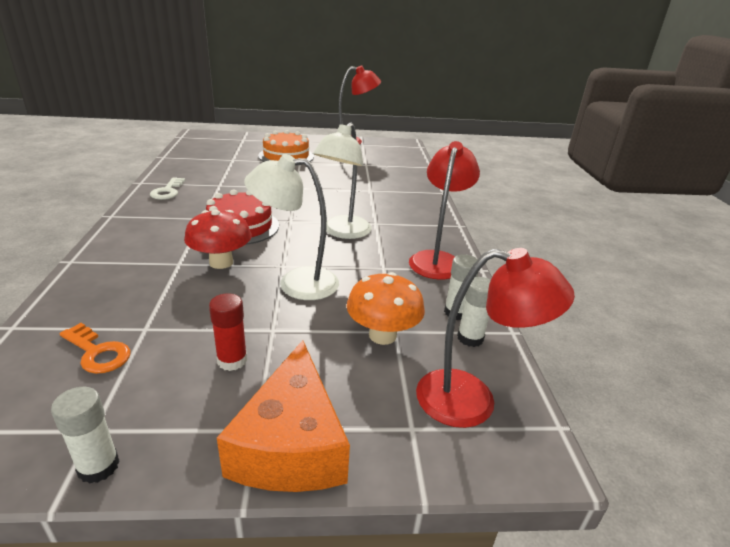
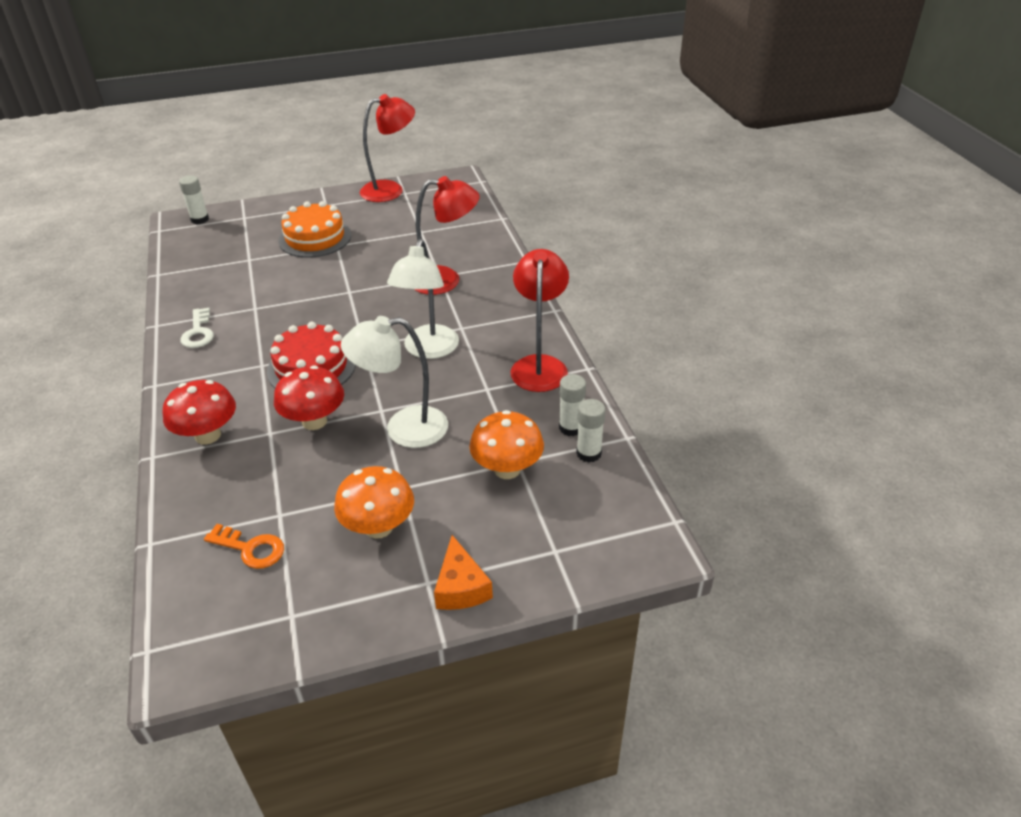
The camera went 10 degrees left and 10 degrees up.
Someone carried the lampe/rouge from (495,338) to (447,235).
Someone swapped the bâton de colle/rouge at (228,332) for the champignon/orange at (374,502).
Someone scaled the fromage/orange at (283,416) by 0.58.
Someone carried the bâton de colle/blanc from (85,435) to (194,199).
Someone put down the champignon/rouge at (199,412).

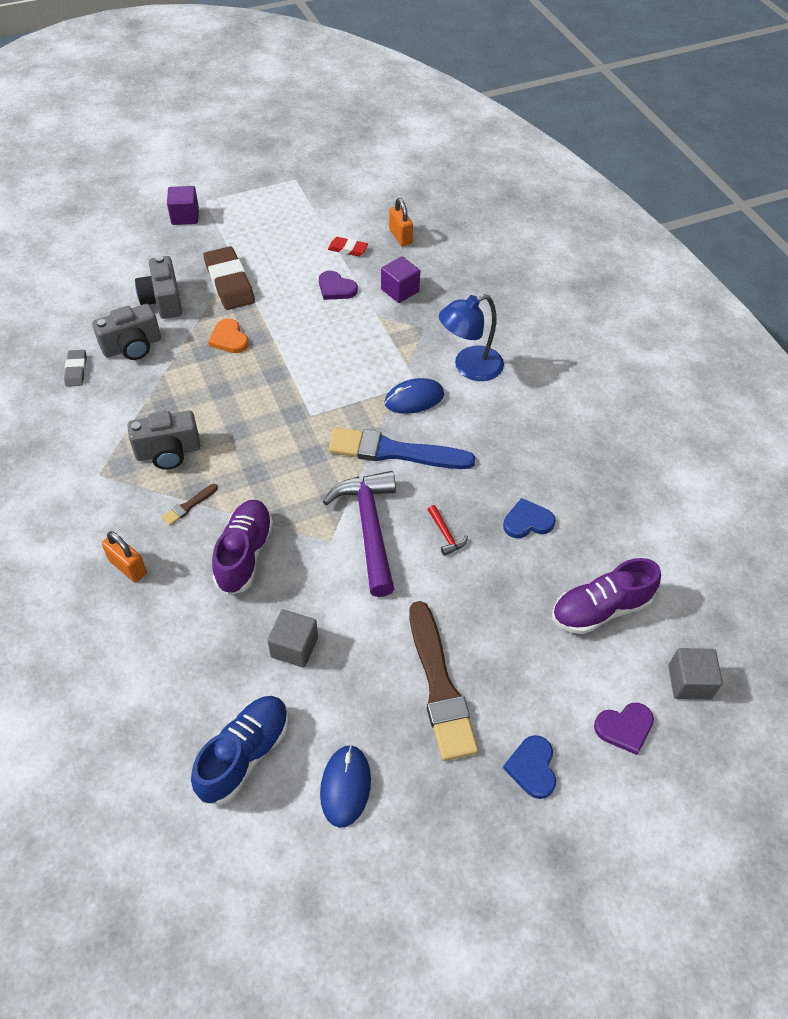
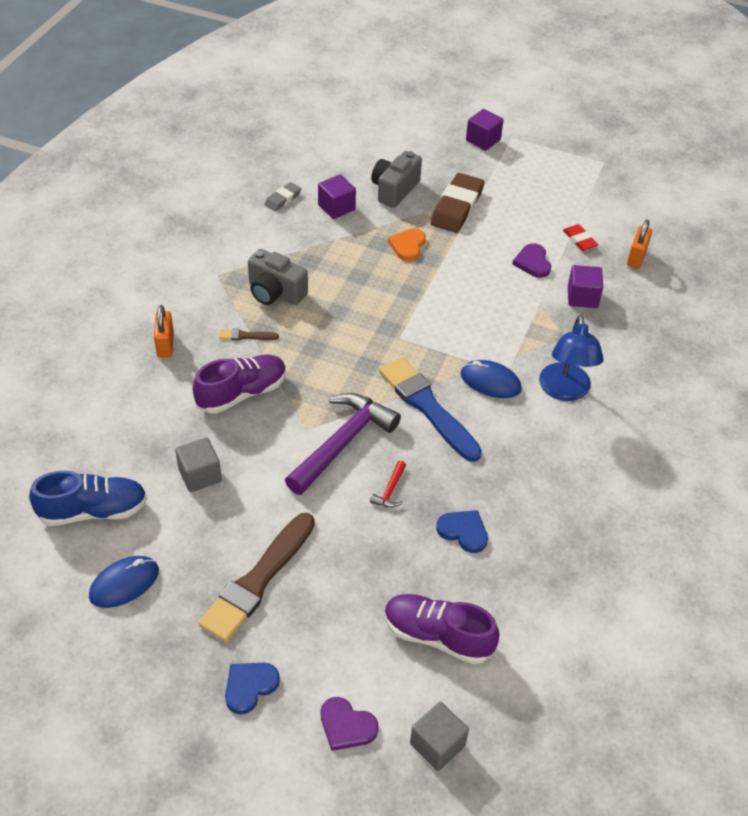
The camera went 45 degrees right and 5 degrees down.
Someone rotated the lampe/bleu at (471,337) by 105 degrees counterclockwise.
Someone swapped the appareil photo/gris at (126,332) for the cube/violet at (337,197).

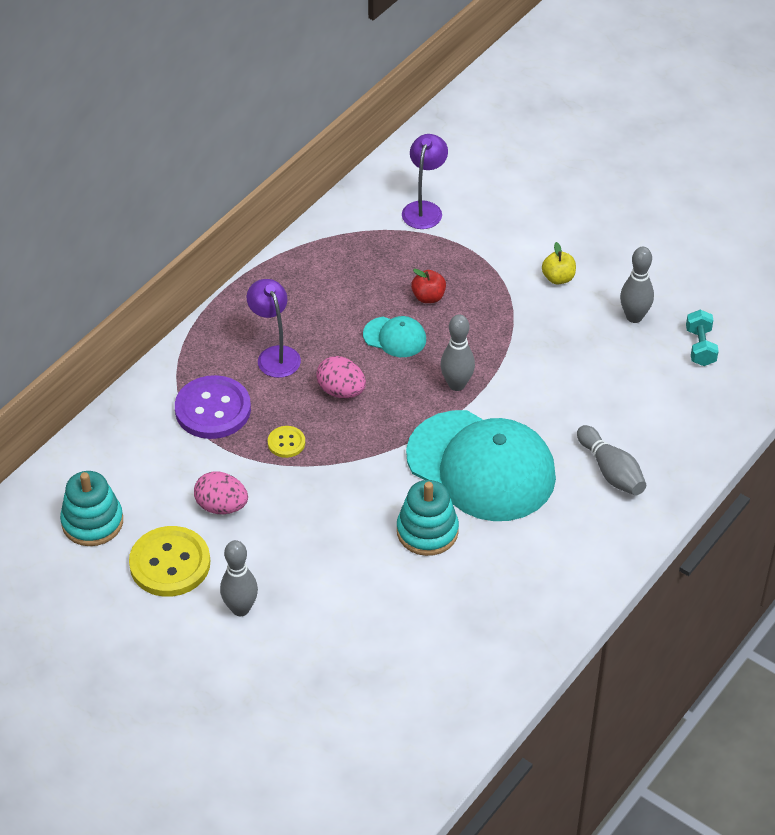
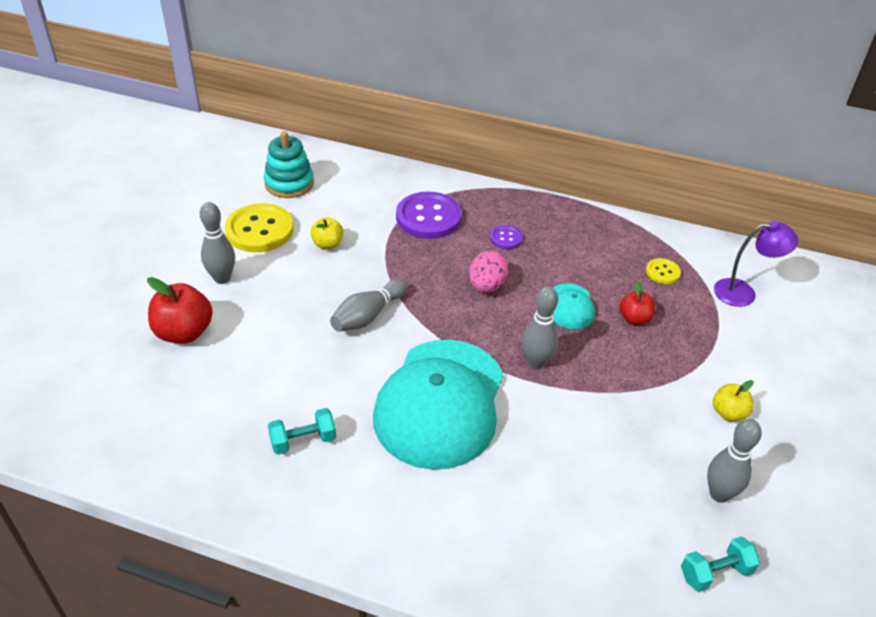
The camera went 70 degrees right and 5 degrees down.
Someone swapped the lampe/violet at (274,328) for the bouton/violet at (506,237).
Someone carried the quille/gris from (611,460) to (368,305).
Someone carried the bouton/jaune from (286,442) to (663,271).
Someone swapped the œuf/rose at (221,492) for the pomme/jaune at (327,233).
Someone took away the jouet à empiler/turquoise at (428,518).
Someone put down the pomme/rouge at (180,310).
Someone put down the haltère/turquoise at (302,431).

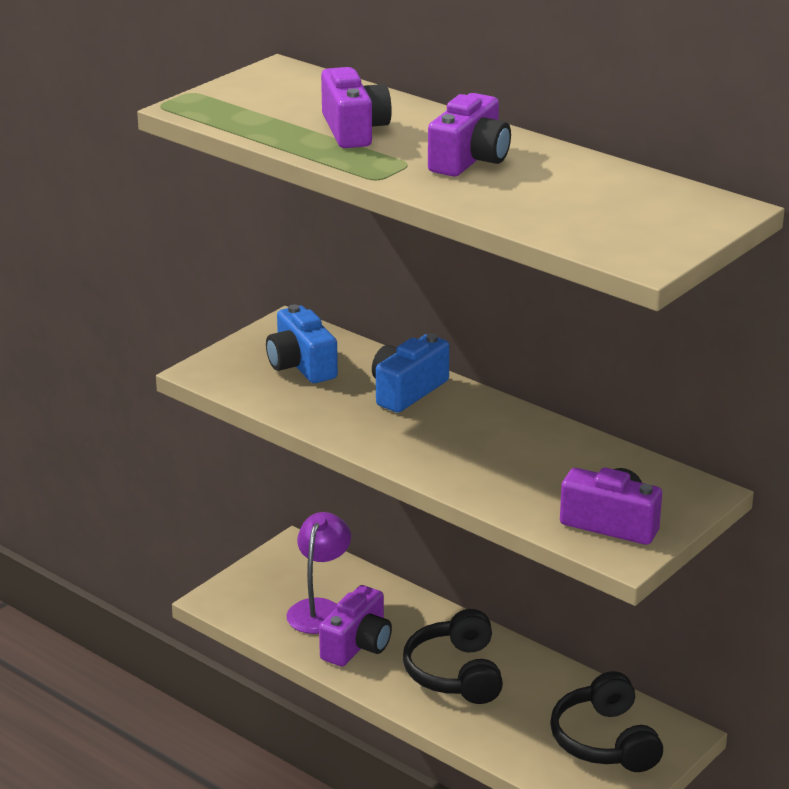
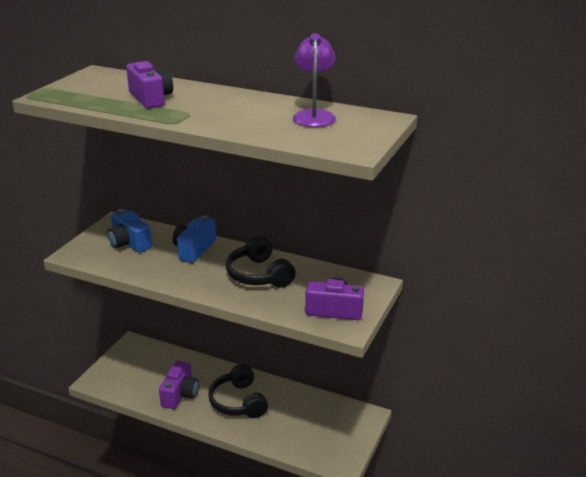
The camera went 15 degrees left and 0 degrees up.
Someone took away the appareil photo/violet at (469,135).
Someone carried the lampe/violet from (319,573) to (314,80).
Someone carried the casque audio/noir from (606,721) to (261,261).

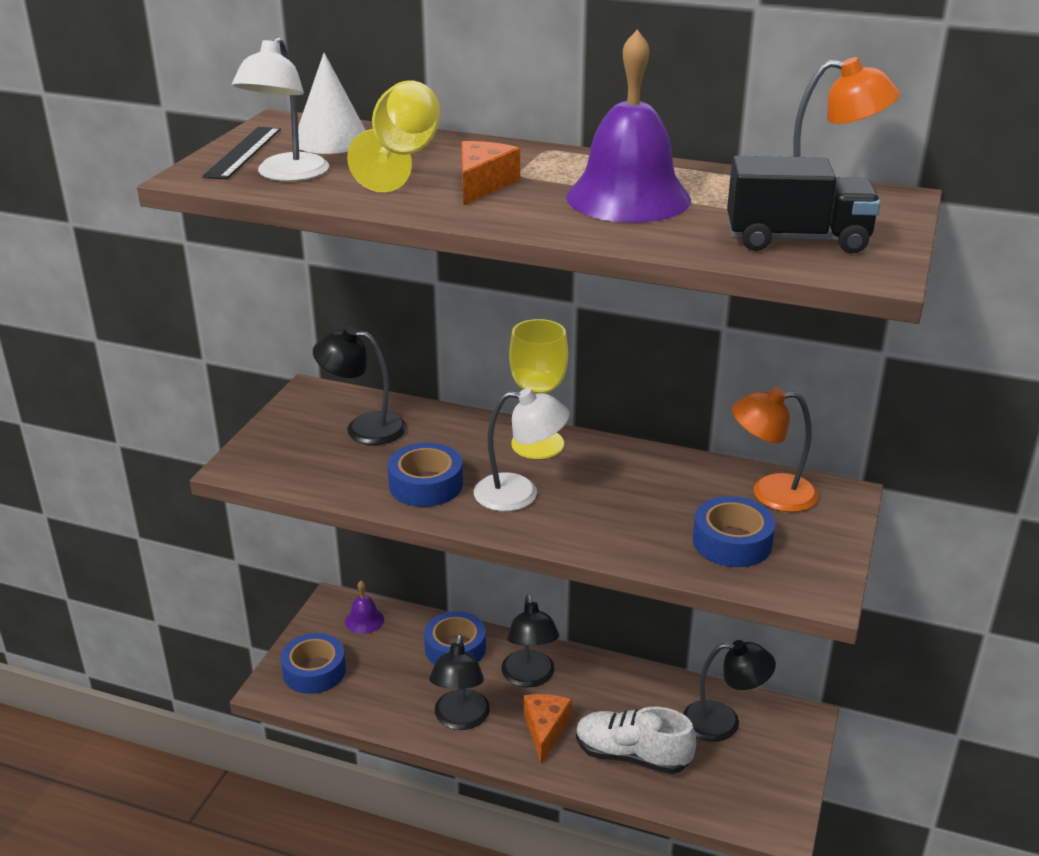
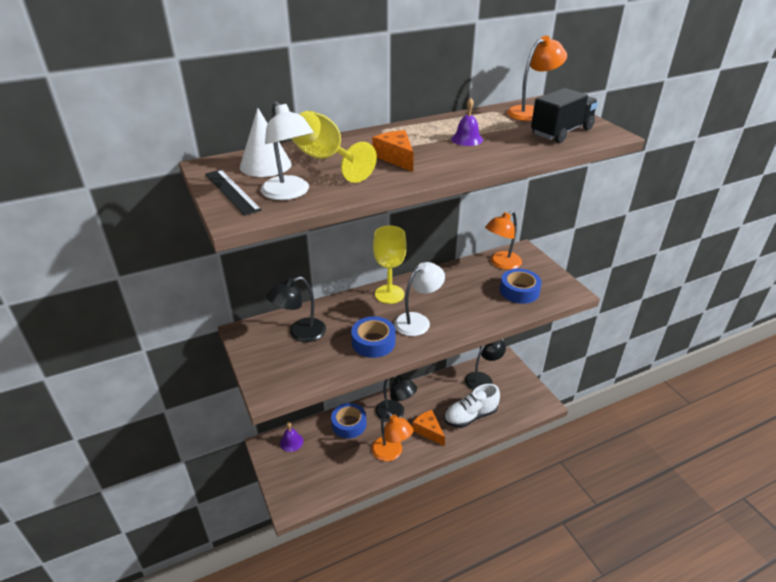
The camera went 45 degrees left and 5 degrees up.
Someone scaled the cloche/violet at (628,126) by 0.46.
Someone took away the ruban adhésif/bleu at (313,663).
Someone repainted the lampe/noir at (459,682), which became the lampe/orange at (392,436).

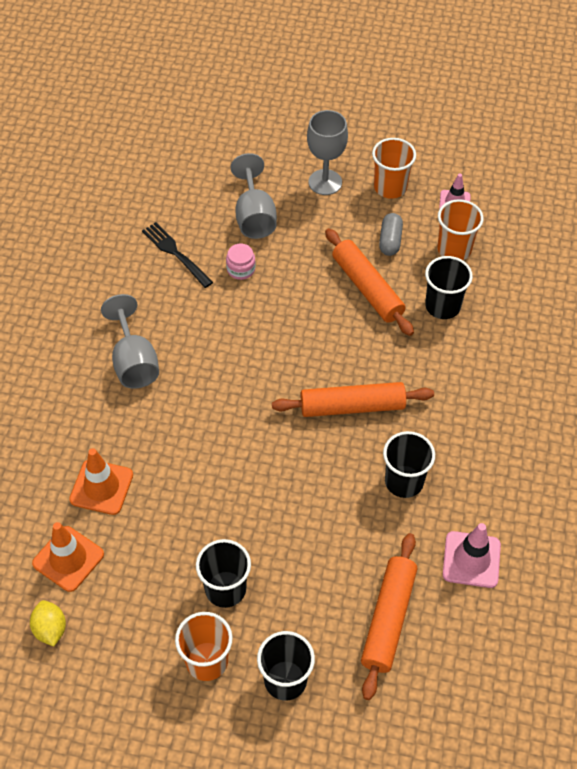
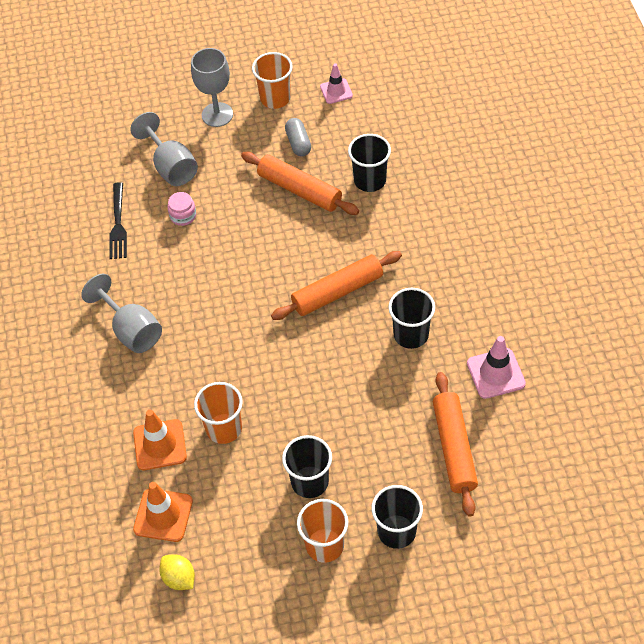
The camera went 20 degrees left and 0 degrees up.
Someone carried the gobelet/orange from (460,229) to (218,413).
Someone rotated the fourchette/noir at (177,255) by 120 degrees counterclockwise.

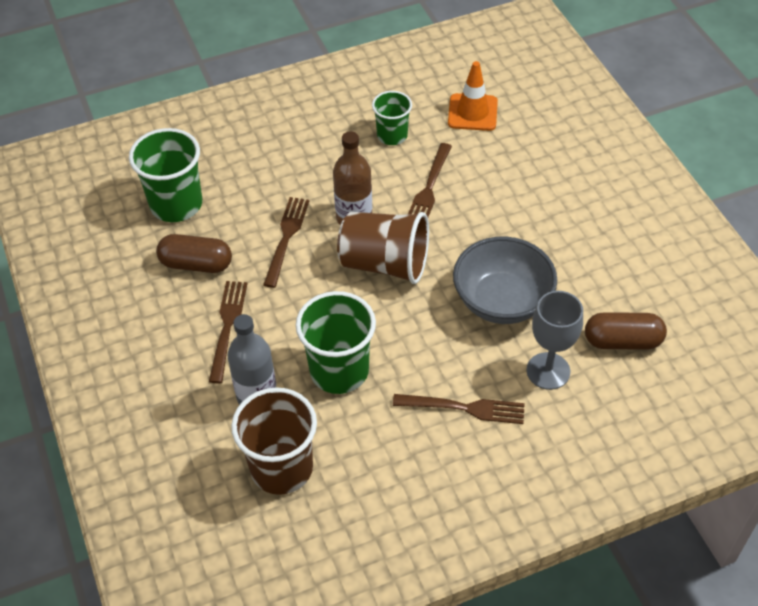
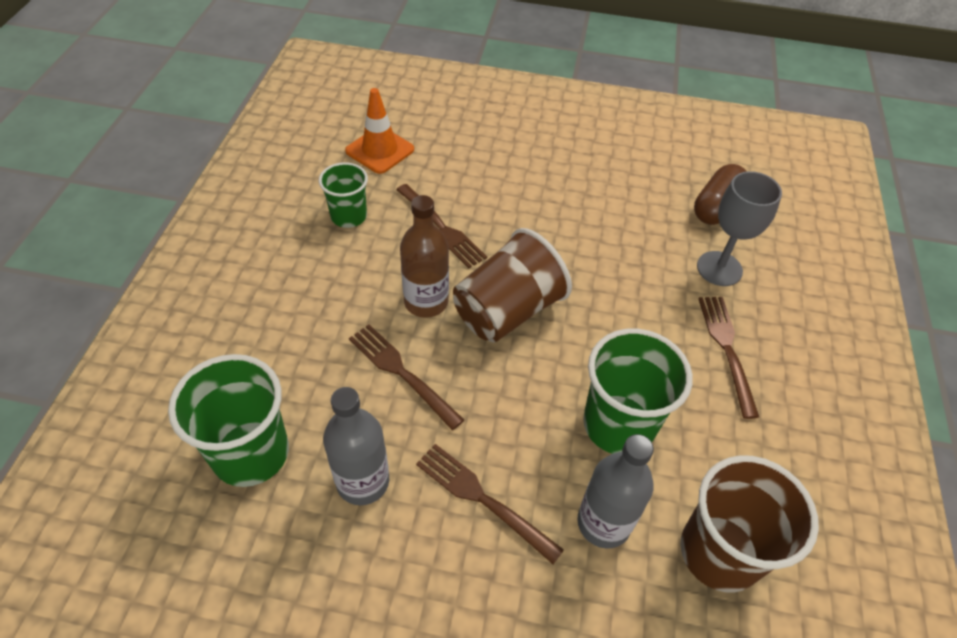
The camera went 60 degrees left and 0 degrees up.
Someone swapped the gélule/marron at (194,253) for the bouteille/gris at (356,446).
Someone took away the bol/gris at (505,280).
Someone rotated the fourchette/marron at (459,409) by 45 degrees counterclockwise.

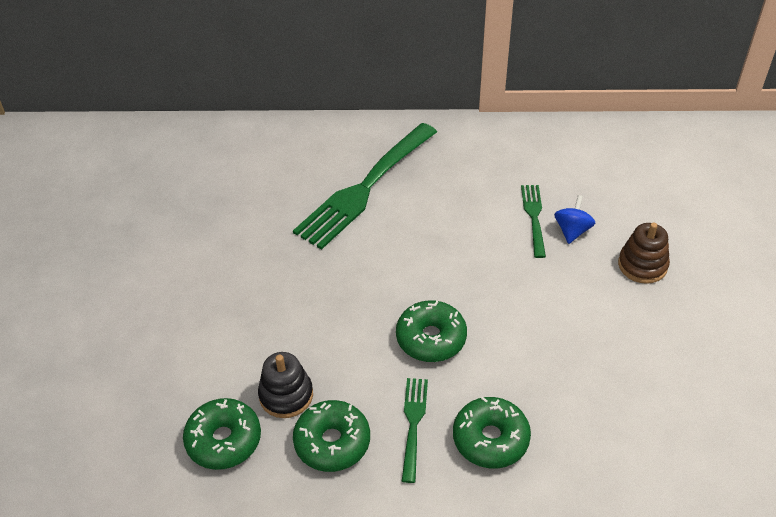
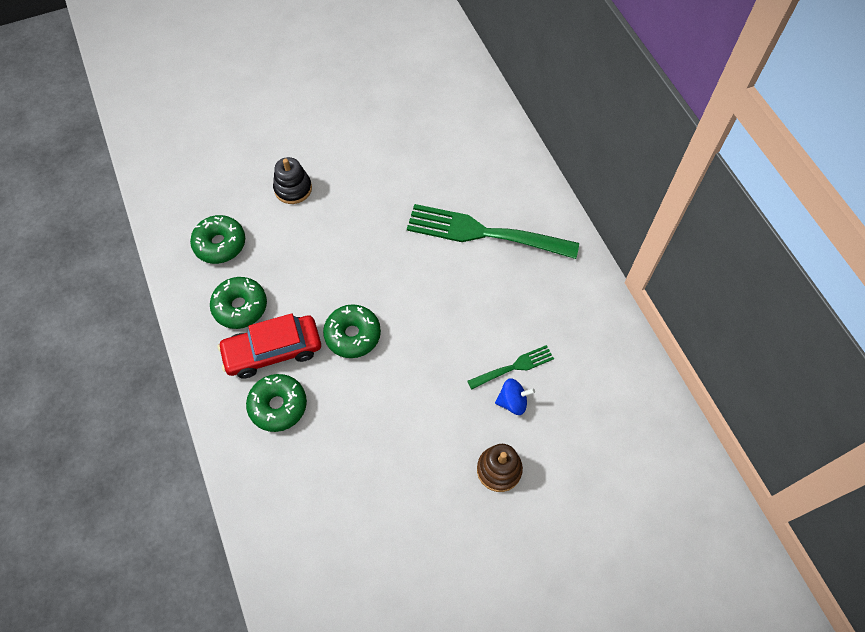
The camera went 65 degrees right and 15 degrees up.
Someone carried the jouet à empiler/noir from (285,385) to (292,180).
Someone swapped the fourchette/vert at (415,430) for the voiture/rouge at (269,346).

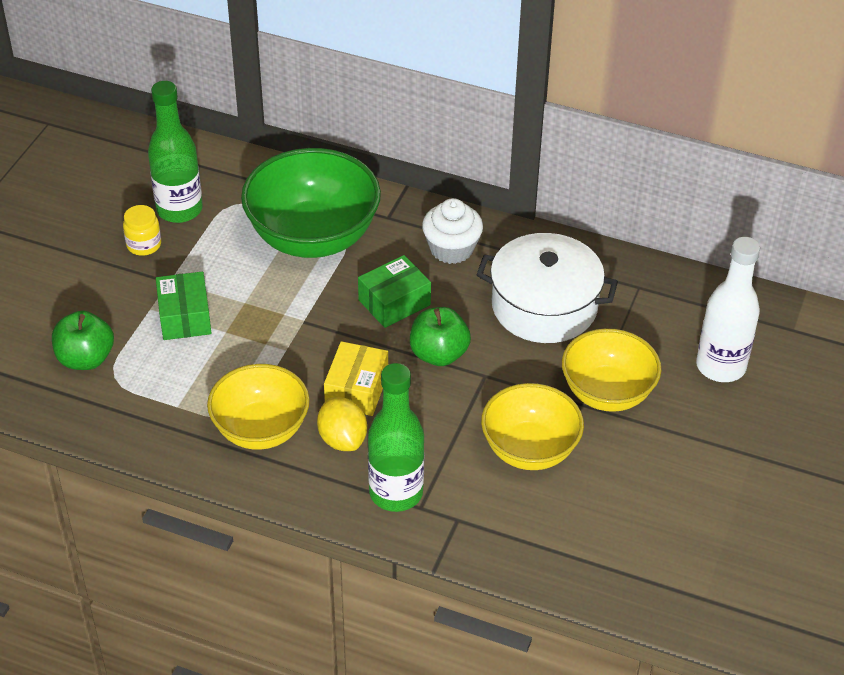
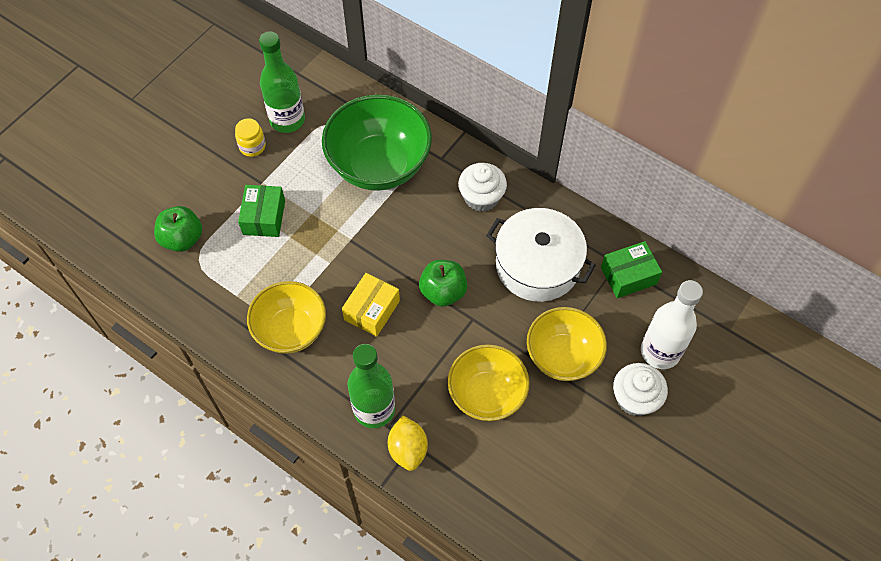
The camera went 15 degrees right and 15 degrees up.
Someone carried the boîte/vert from (394,291) to (631,269).
Someone carried the citron/jaune from (342,424) to (408,443).
Someone put down the muffin/blanc at (640,389).

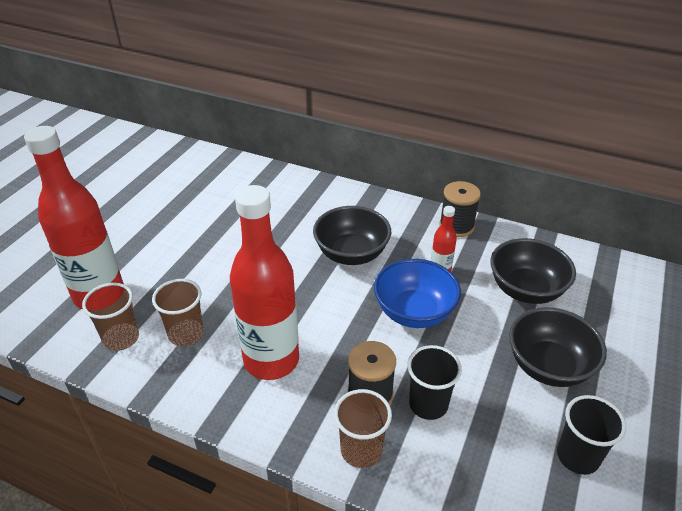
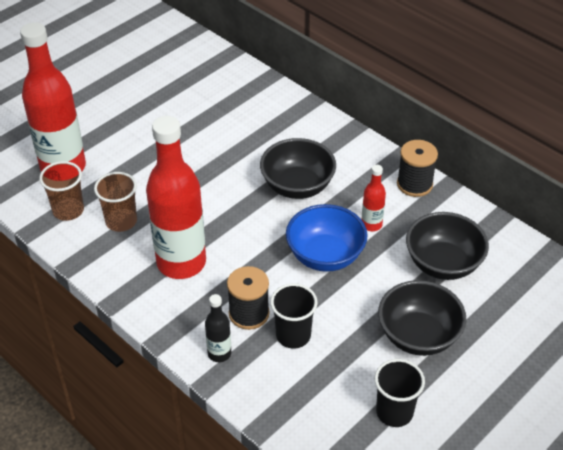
The camera went 20 degrees right and 5 degrees up.
Someone swapped the gobelet/marron at (363,428) for the bouteille/noir at (218,328).

